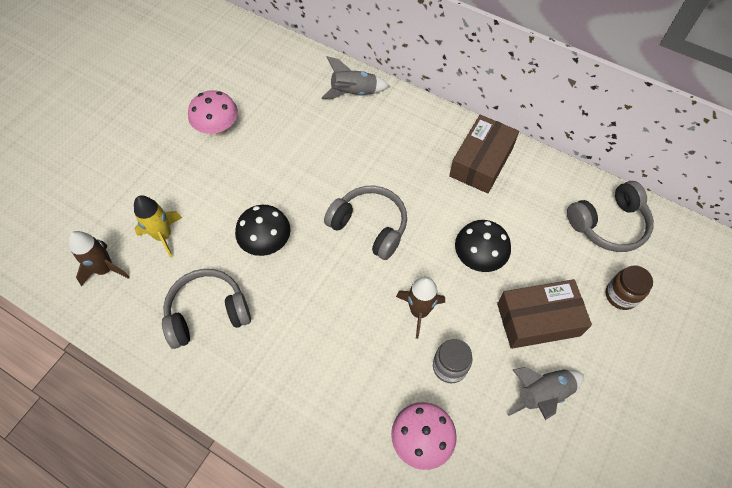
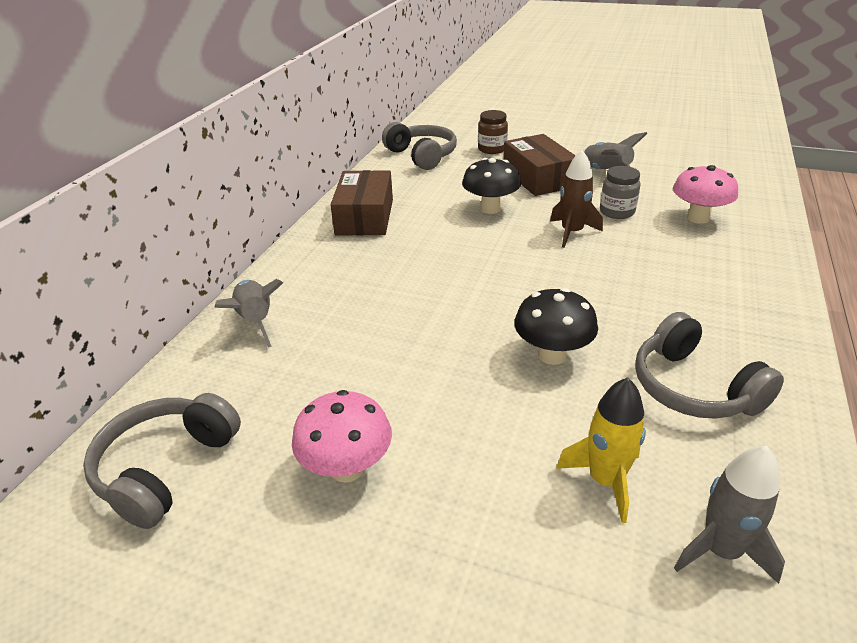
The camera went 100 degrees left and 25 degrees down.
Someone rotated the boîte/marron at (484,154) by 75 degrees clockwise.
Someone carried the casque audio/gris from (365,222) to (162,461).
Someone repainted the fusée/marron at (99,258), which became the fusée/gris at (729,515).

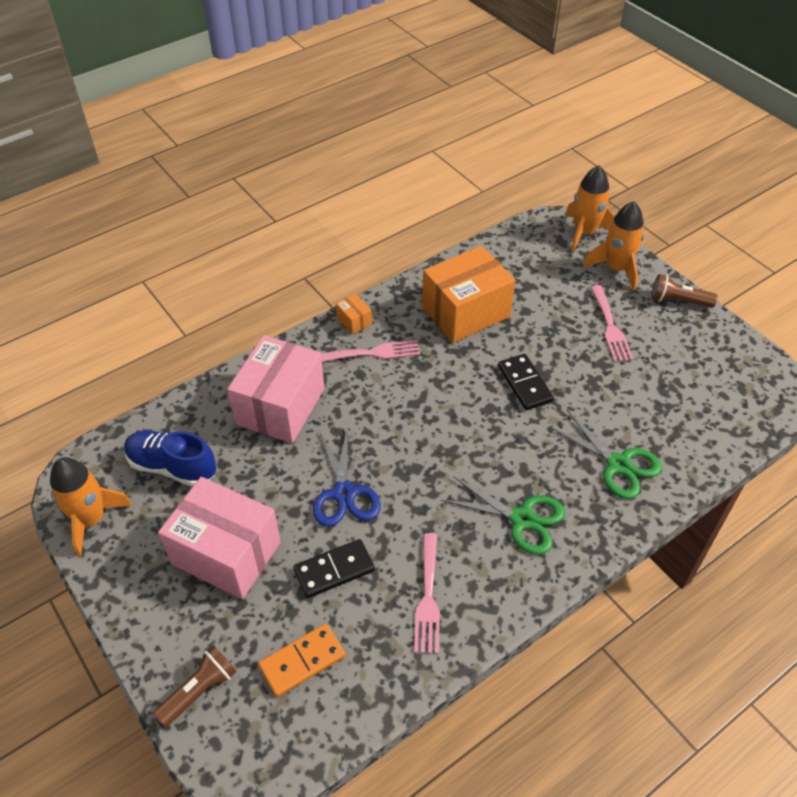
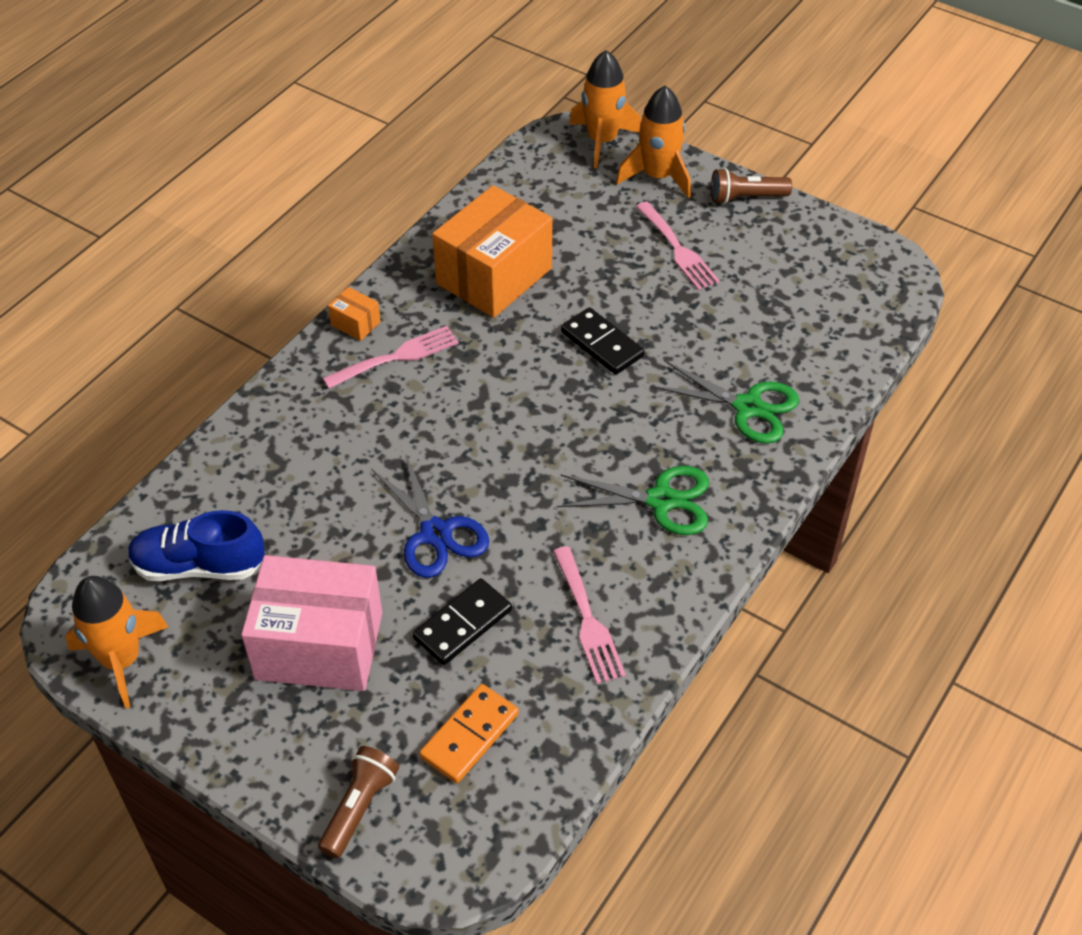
The camera went 20 degrees left and 0 degrees up.
Someone took away the boîte/rose at (275,389).

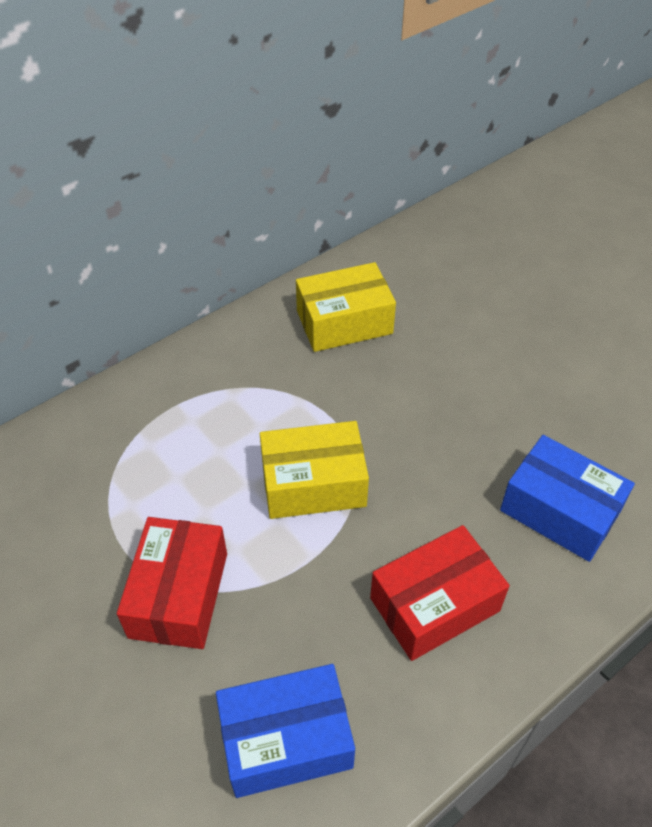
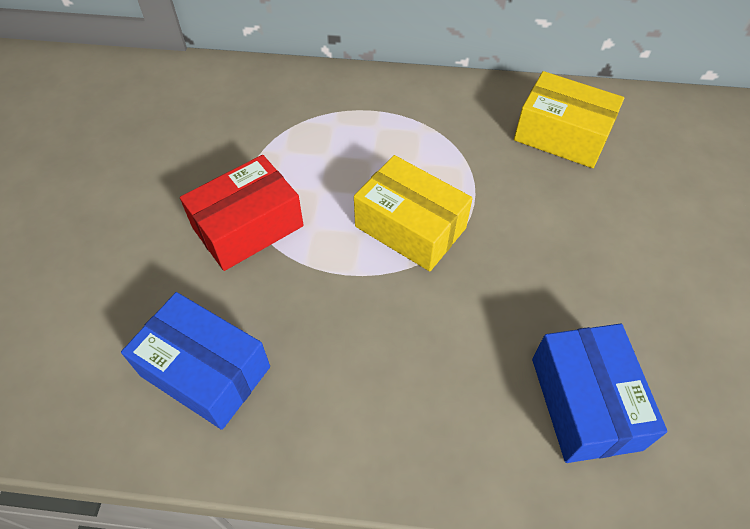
The camera went 45 degrees right and 5 degrees up.
Someone took away the boîte/rouge at (439,593).

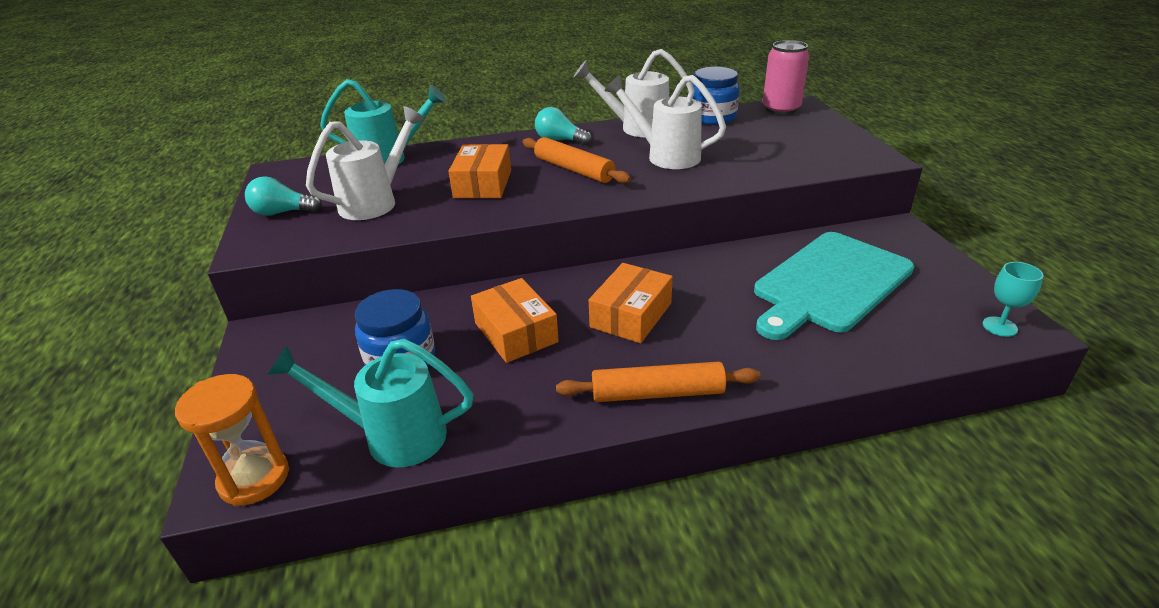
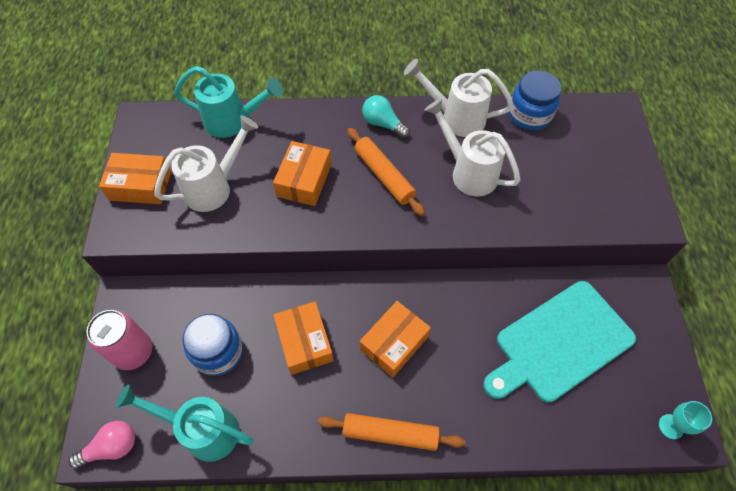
The camera went 10 degrees right and 25 degrees up.
Someone carried the canette/rose from (786,77) to (119,340).
Someone swapped the ampoule/turquoise at (283,196) for the boîte/orange at (135,178).
Someone swapped the sablier/orange at (232,440) for the ampoule/rose at (102,445).

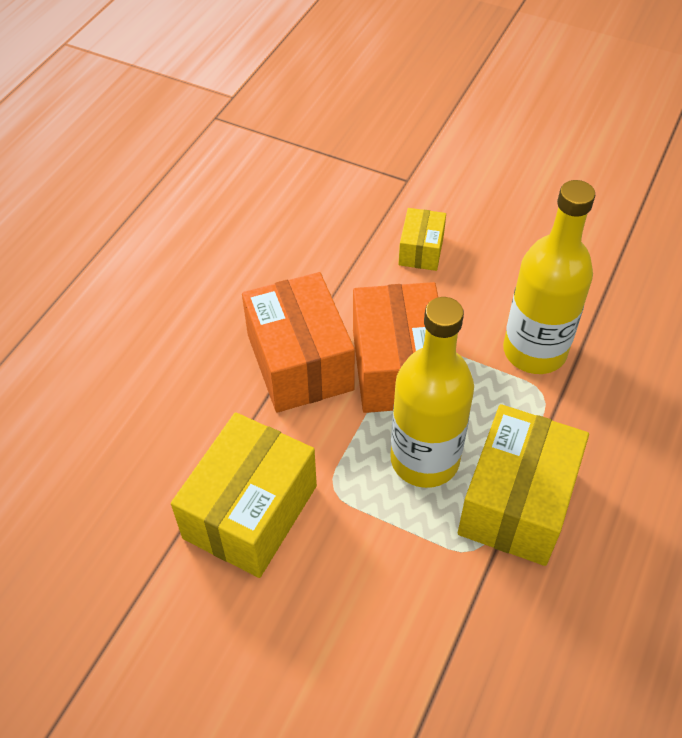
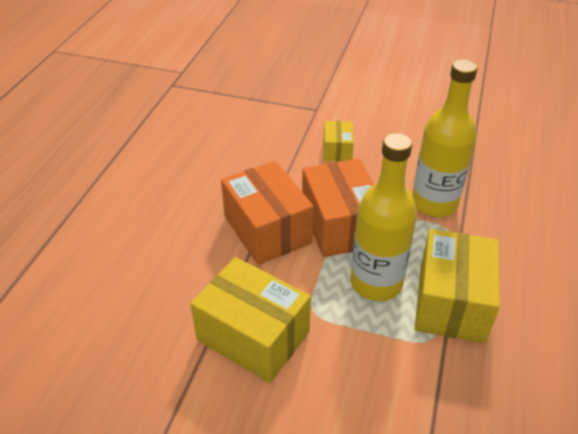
The camera went 10 degrees left and 10 degrees down.
Someone rotated the boîte/jaune at (244,495) by 75 degrees counterclockwise.

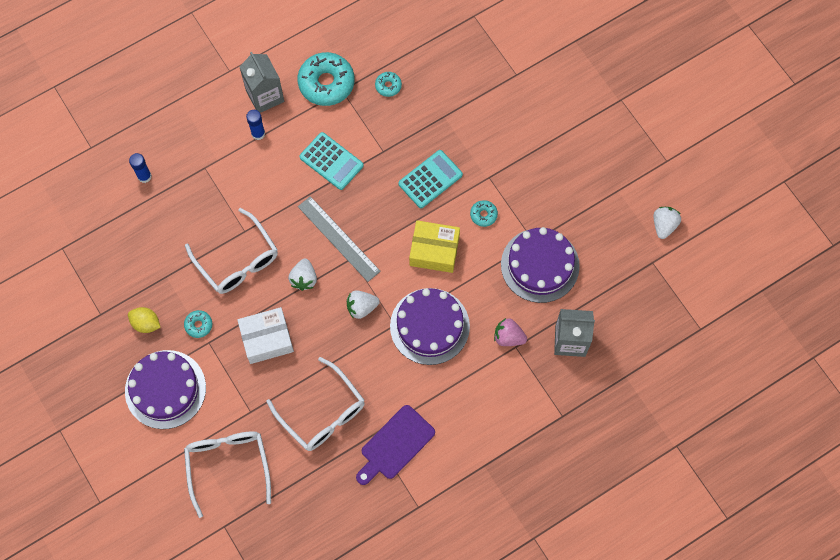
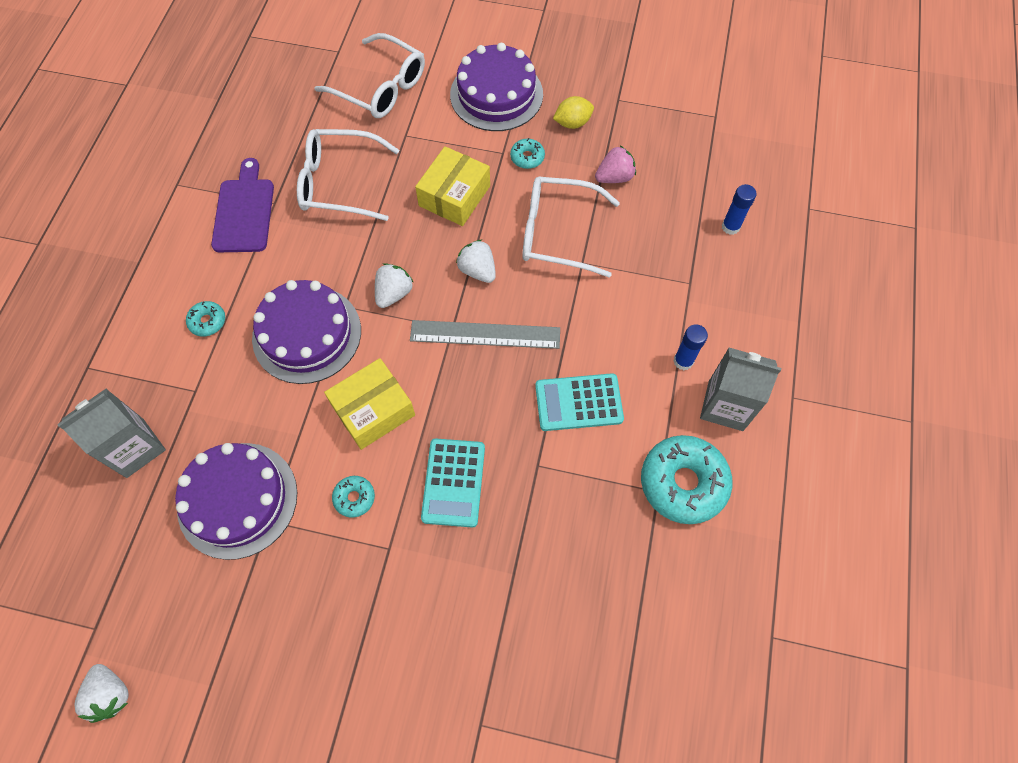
The camera went 135 degrees right and 5 degrees down.
Someone carried the beignet/turquoise from (388,84) to (205,319).
Someone repainted the boîte/blanc at (265,335), which became the boîte/jaune at (452,186).
Someone carried the fraise/rose from (510,332) to (615,164).

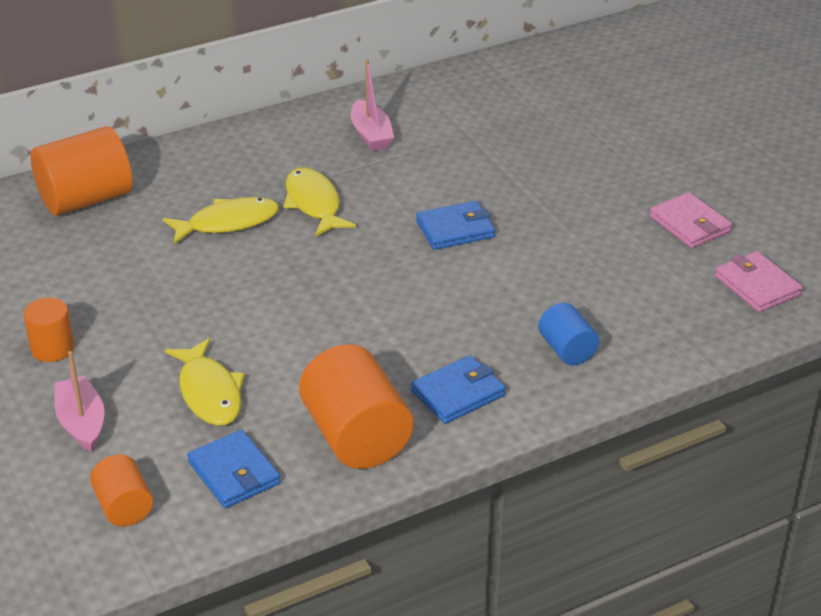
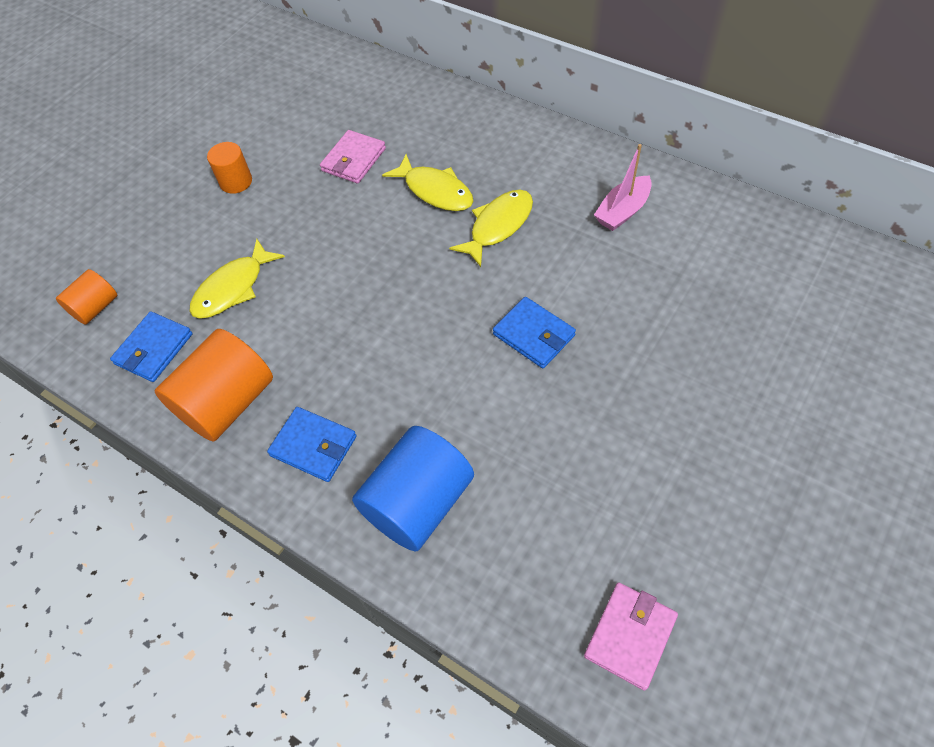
The camera went 65 degrees right and 20 degrees up.
Someone took away the cylindre/orange at (82,171).
Someone carried the portefeuille/rose from (690,220) to (353,157).
Someone scaled the cylindre/bleu at (568,334) by 1.82.
Someone took away the bateau/rose at (79,401).

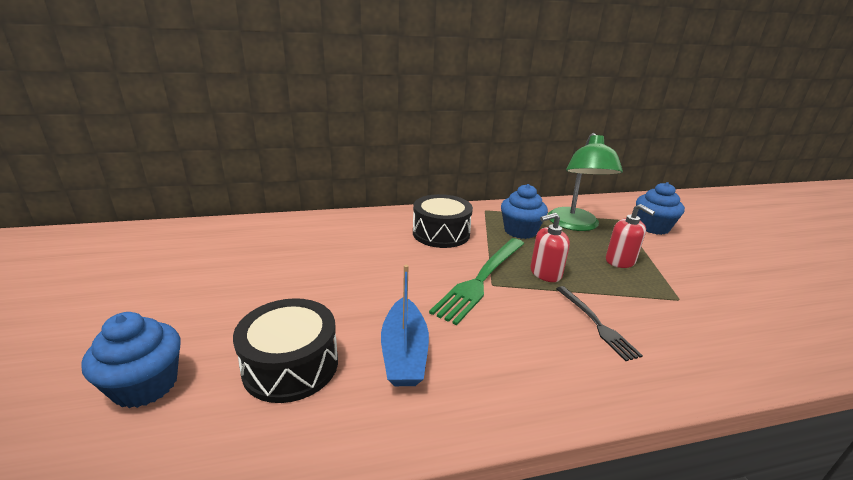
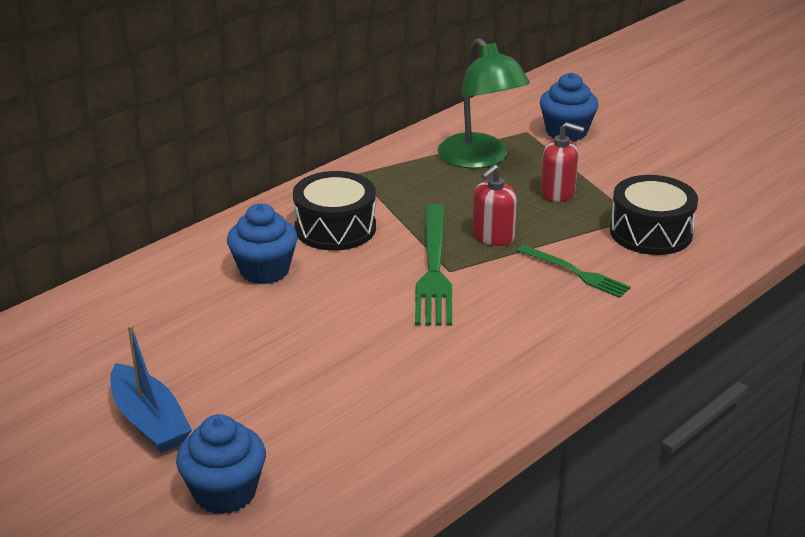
The camera went 30 degrees left and 5 degrees up.
Someone carried the muffin/bleu from (524,211) to (262,243).
Someone carried the bateau/bleu from (405,325) to (151,389).
Someone repainted the fourchette/noir at (599,323), which became the fourchette/vert at (574,271).
Someone carried the tambour/noir from (285,350) to (654,215).

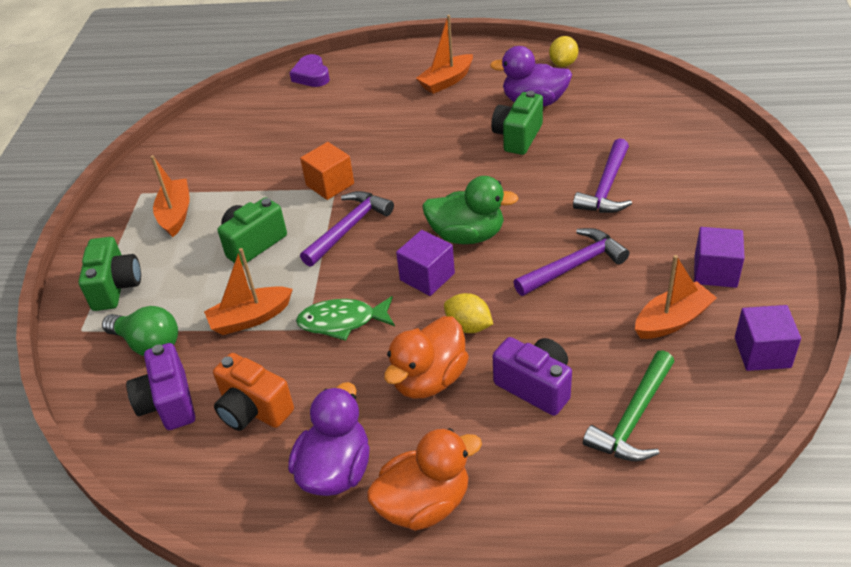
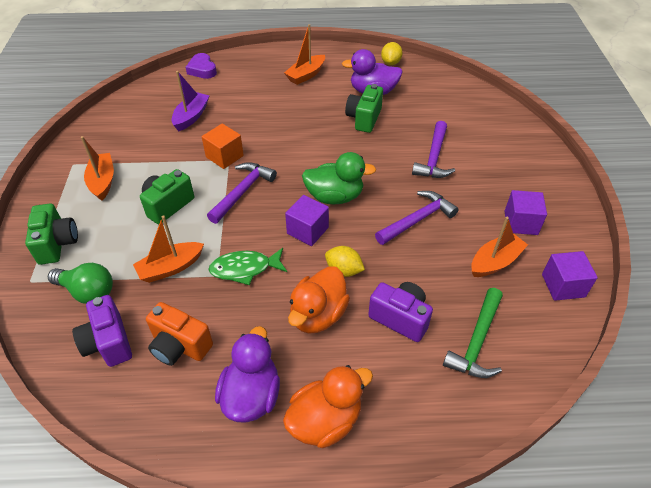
The camera went 10 degrees left and 5 degrees up.
Someone put down the bateau/violet at (190,101).

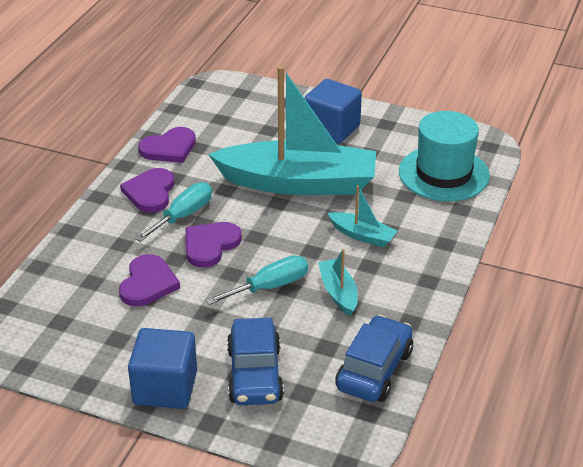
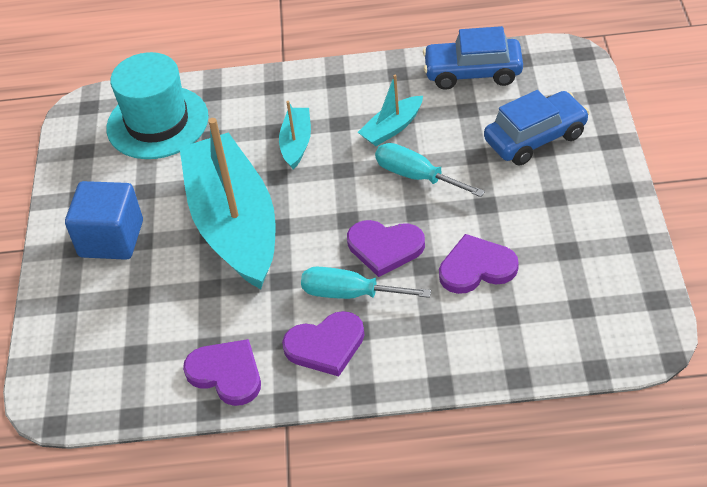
The camera went 110 degrees left and 10 degrees up.
Someone took away the cube/bleu at (162,368).

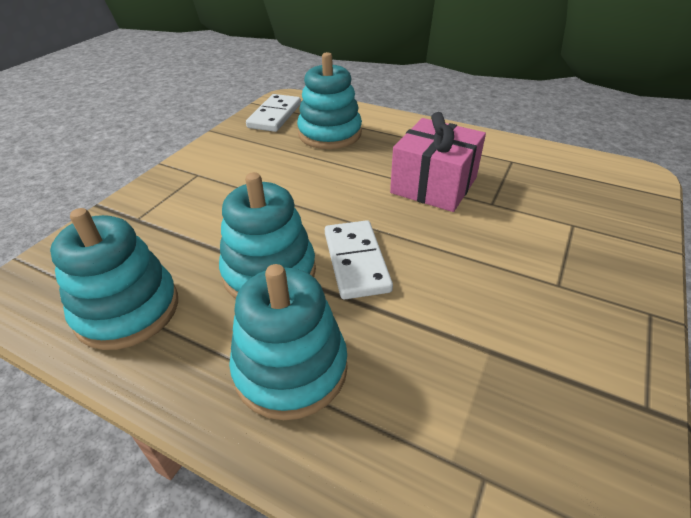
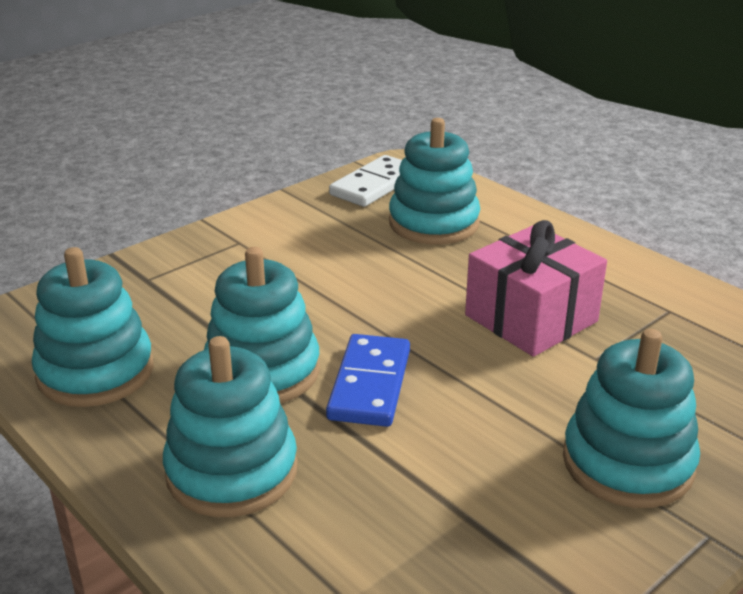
The camera went 20 degrees right and 10 degrees down.
Someone repainted the domino/blanc at (359,259), which became the domino/bleu at (368,380).
Someone put down the jouet à empiler/turquoise at (631,418).

